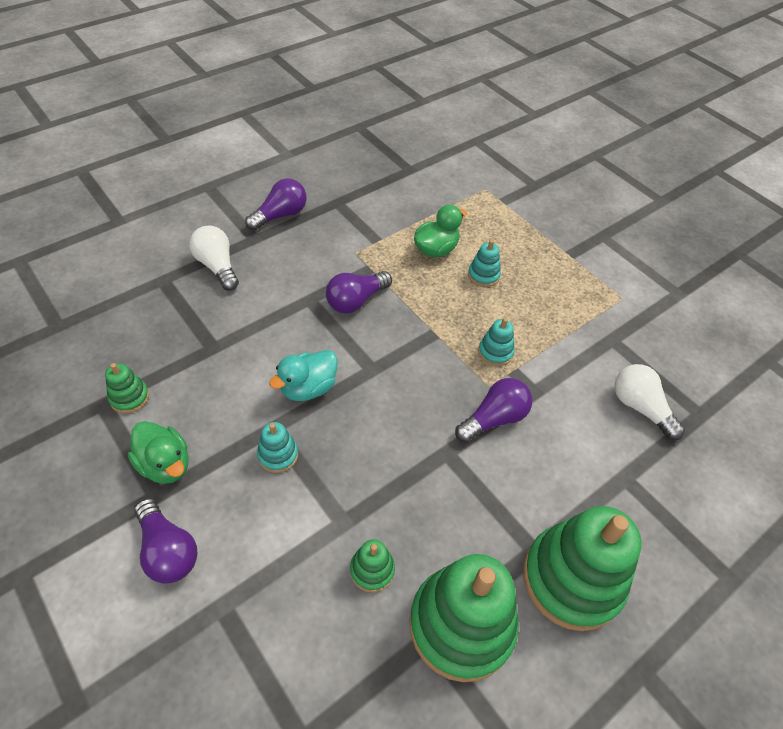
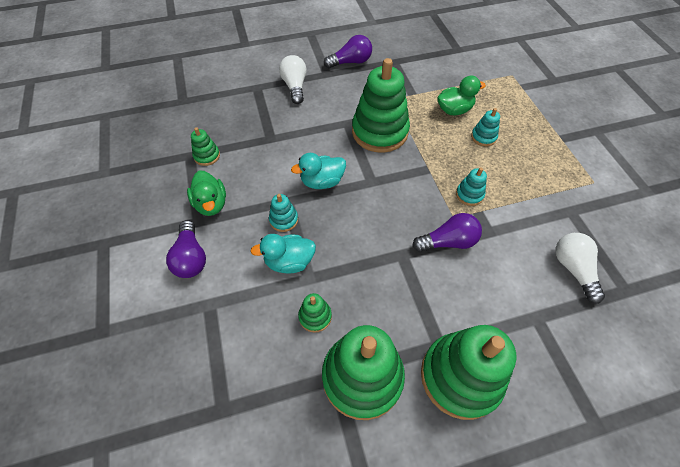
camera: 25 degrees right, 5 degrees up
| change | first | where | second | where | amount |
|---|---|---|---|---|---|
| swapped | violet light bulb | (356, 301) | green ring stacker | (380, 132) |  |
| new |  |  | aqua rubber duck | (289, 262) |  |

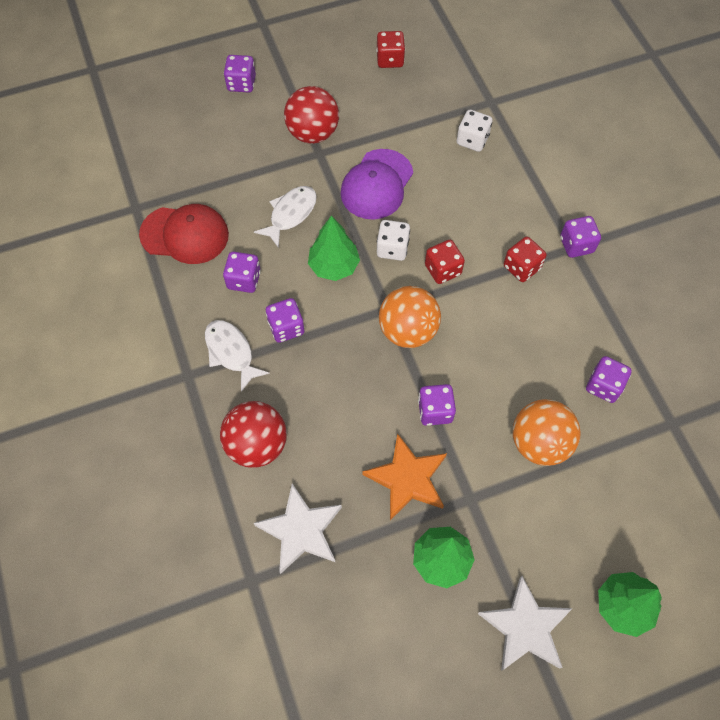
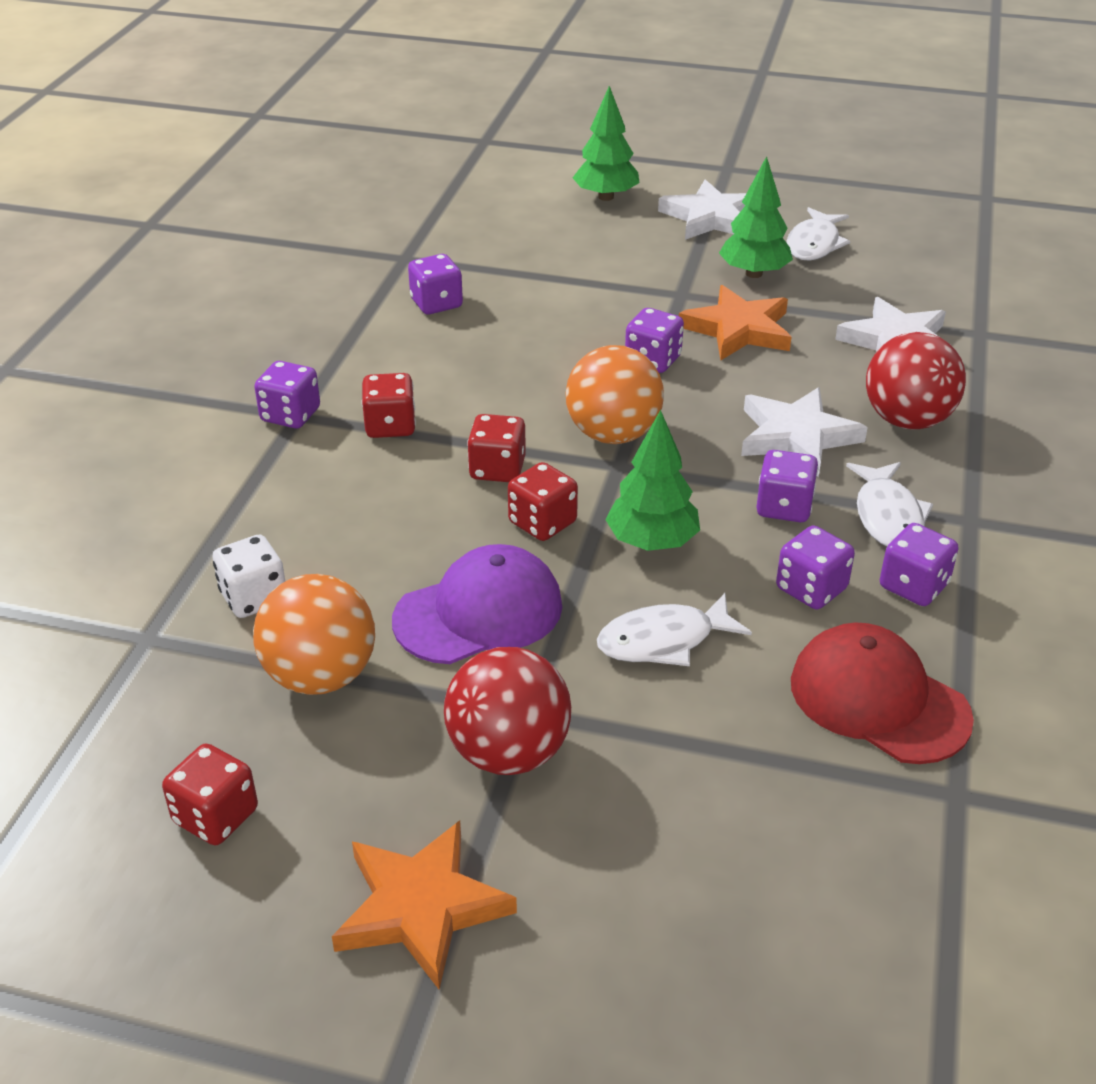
camera: 145 degrees left, 25 degrees down
| change | first | where | second | where | amount |
|---|---|---|---|---|---|
| shifted | violet die | (241, 83) |  | (913, 586) |  |
| repainted | pure white die | (392, 248) | scarlet die | (542, 523) |  |
| shifted | bright orange sphere | (539, 443) |  | (320, 676) |  |
| new |  |  | bright orange star | (421, 907) |  |
| new |  |  | pure white star | (796, 436) |  |
| new |  |  | pure white toy fish | (814, 244) |  |

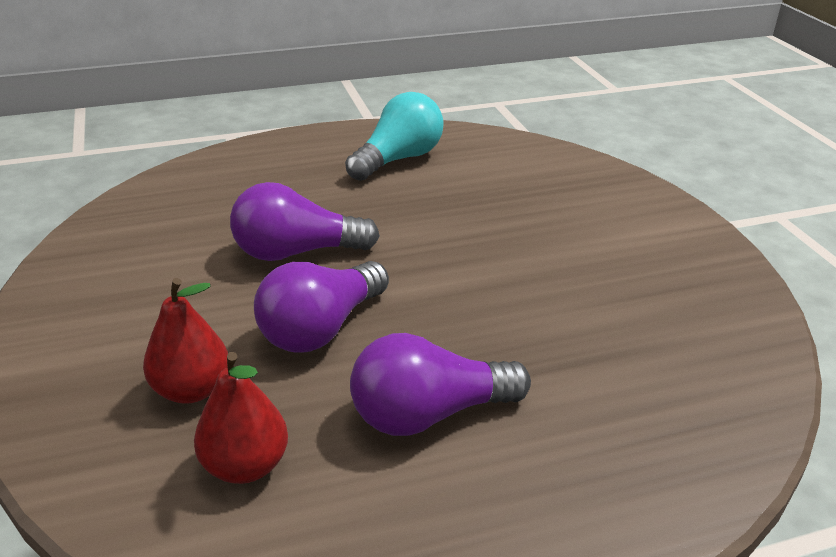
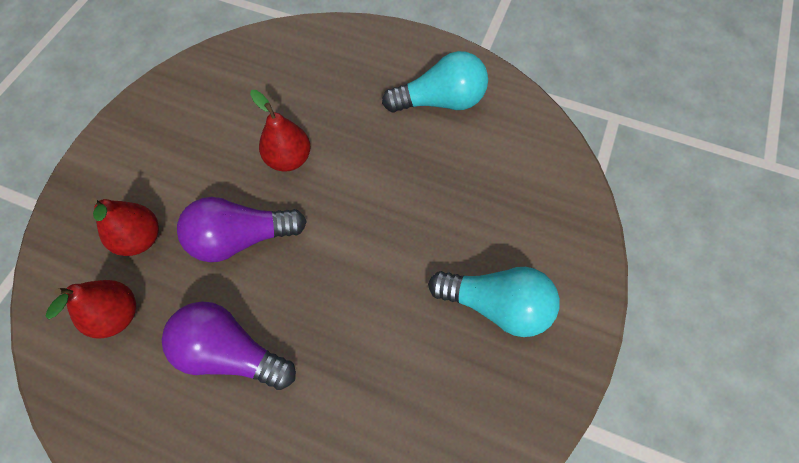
camera: 40 degrees right, 30 degrees up
| change | first | where | second | where | amount |
|---|---|---|---|---|---|
| swapped | violet light bulb | (297, 252) | scarlet pear fruit | (289, 159) |  |
| new |  |  | aqua light bulb | (496, 305) |  |

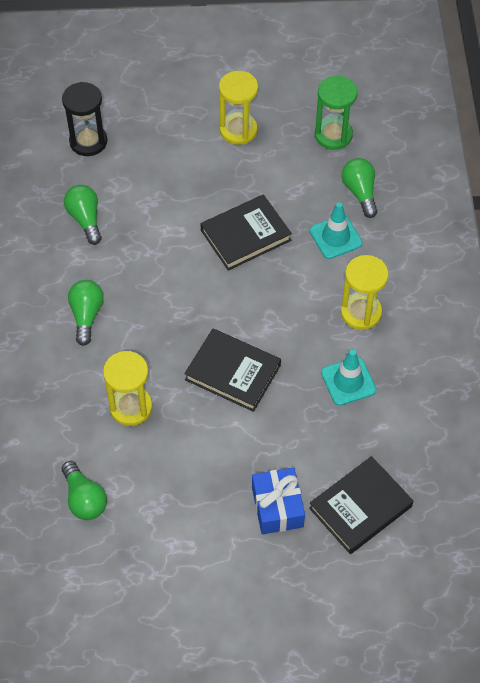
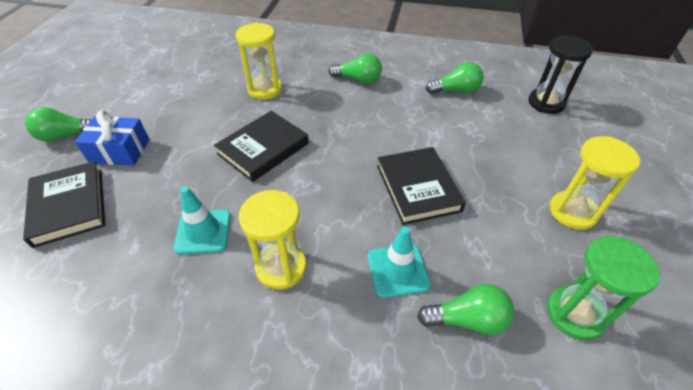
camera: 105 degrees right, 10 degrees down
| change | first | where | second | where | amount |
|---|---|---|---|---|---|
| shifted | green light bulb | (84, 499) |  | (66, 135) |  |

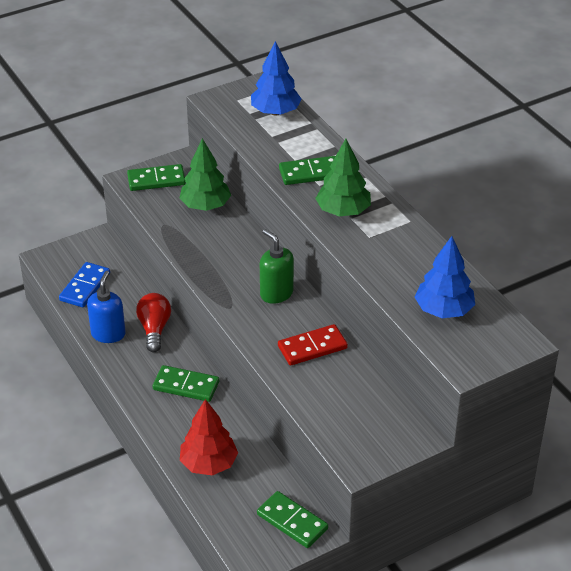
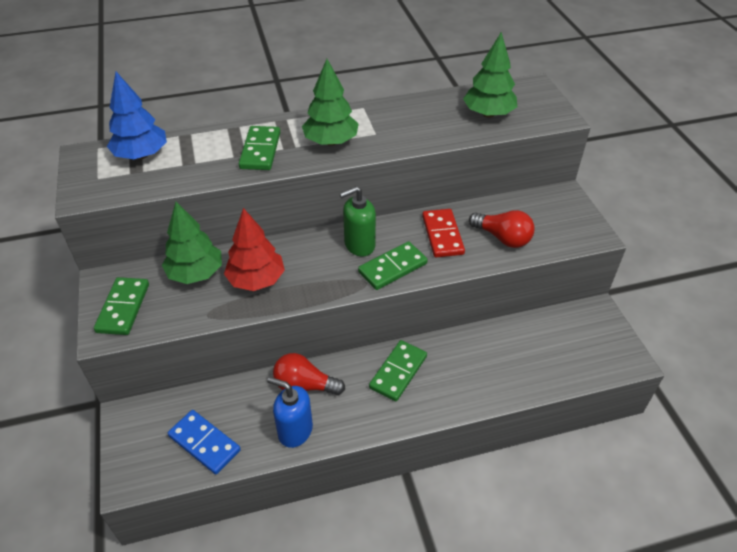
camera: 75 degrees left, 5 degrees up
| change | first | where | second | where | amount |
|---|---|---|---|---|---|
| shifted | scarlet tree | (209, 464) |  | (256, 280) |  |
| shifted | green domino piece | (292, 521) |  | (392, 268) |  |
| repainted | royal blue tree | (444, 310) | green tree | (488, 114) |  |
| new |  |  | scarlet light bulb | (503, 238) |  |

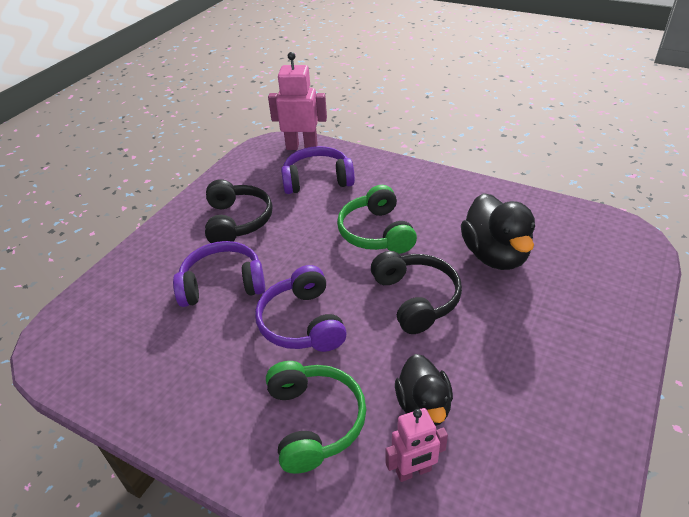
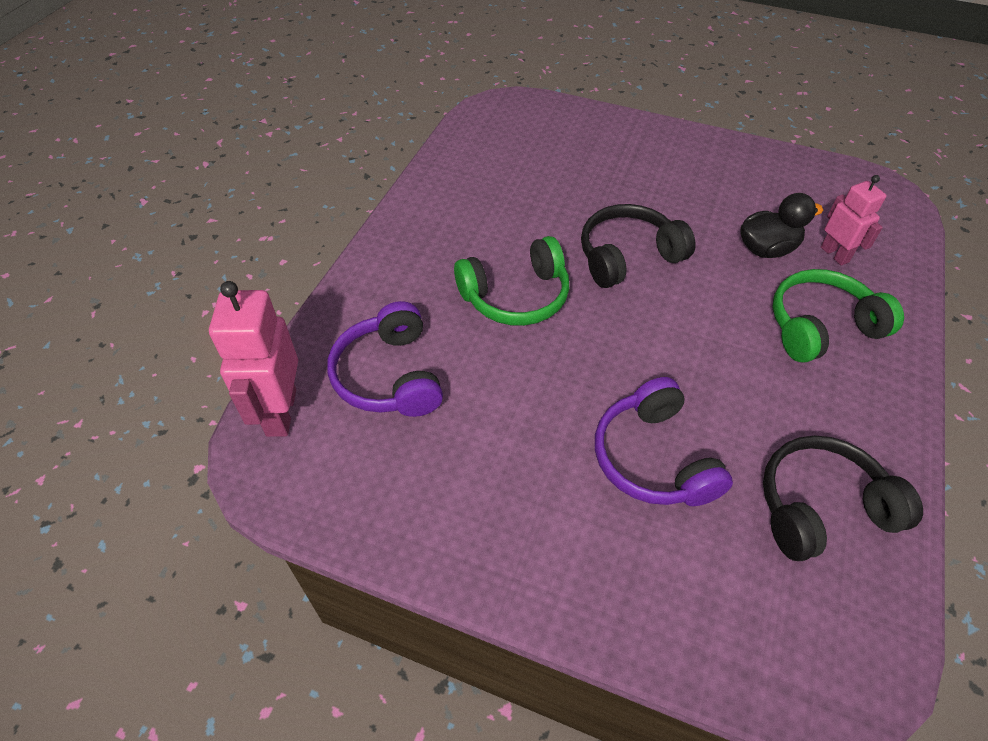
camera: 100 degrees left, 10 degrees up
| change | first | where | second | where | amount |
|---|---|---|---|---|---|
| shifted | ebony headphones | (237, 221) |  | (821, 508) |  |
| gone | violet headphones | (303, 322) |  |  |  |
| gone | ebony rubber duck | (495, 255) |  |  |  |

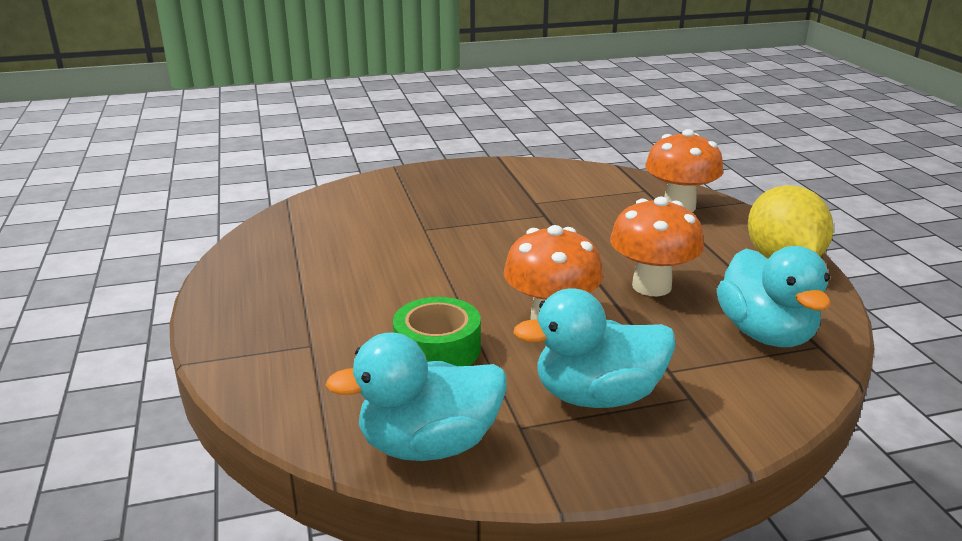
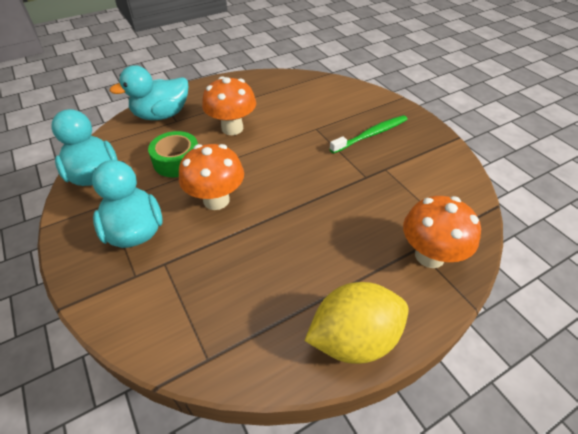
camera: 75 degrees right, 20 degrees up
| change | first | where | second | where | amount |
|---|---|---|---|---|---|
| shifted | bright orange fungus | (651, 286) |  | (232, 128) |  |
| shifted | aqua rubber duck | (765, 334) |  | (161, 115) |  |
| new |  |  | green toothbrush | (371, 134) |  |

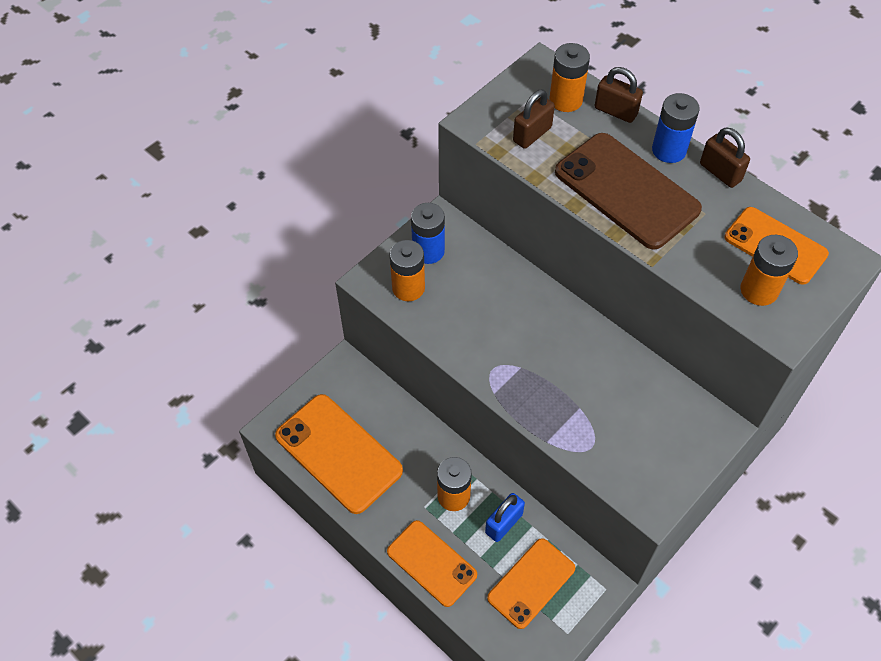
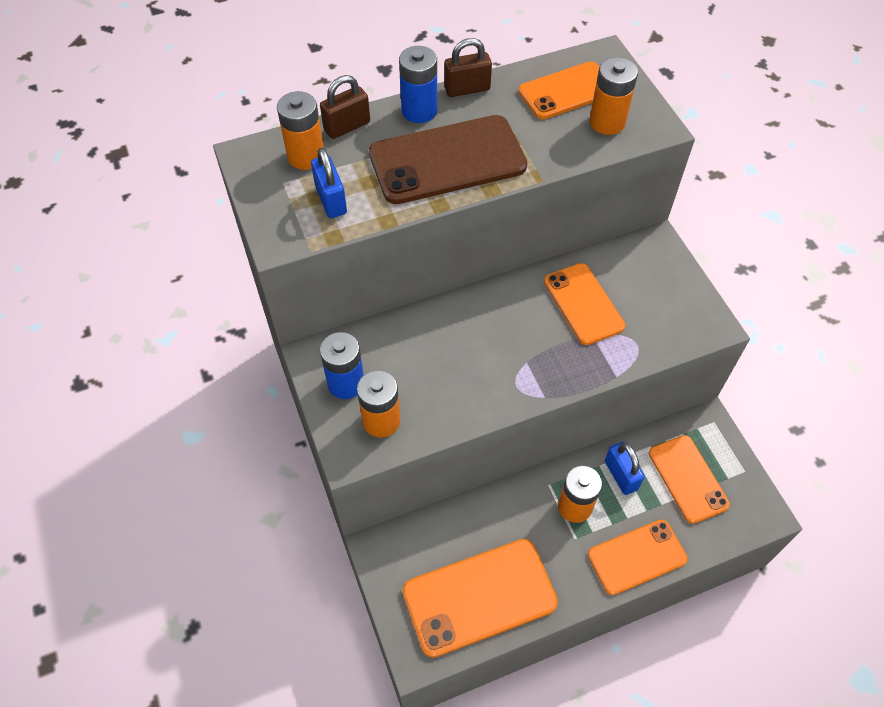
camera: 65 degrees left, 0 degrees up
| change | first | where | second | where | amount |
|---|---|---|---|---|---|
| repainted | russet padlock | (532, 134) | royal blue padlock | (331, 200) |  |
| new |  |  | bright orange smartphone | (583, 304) |  |

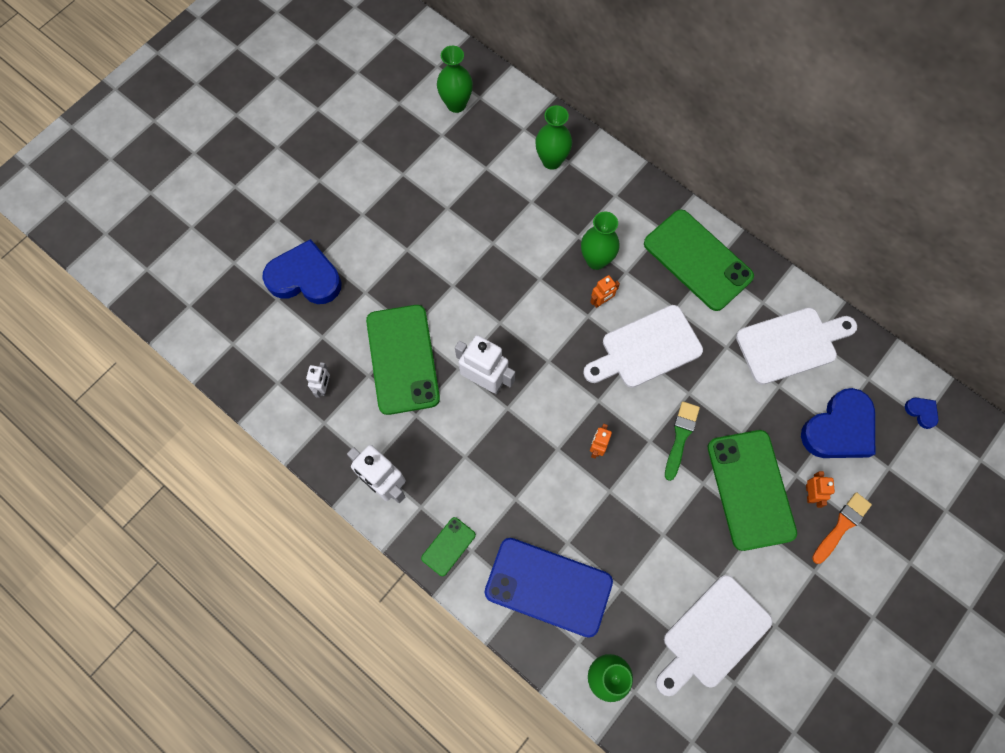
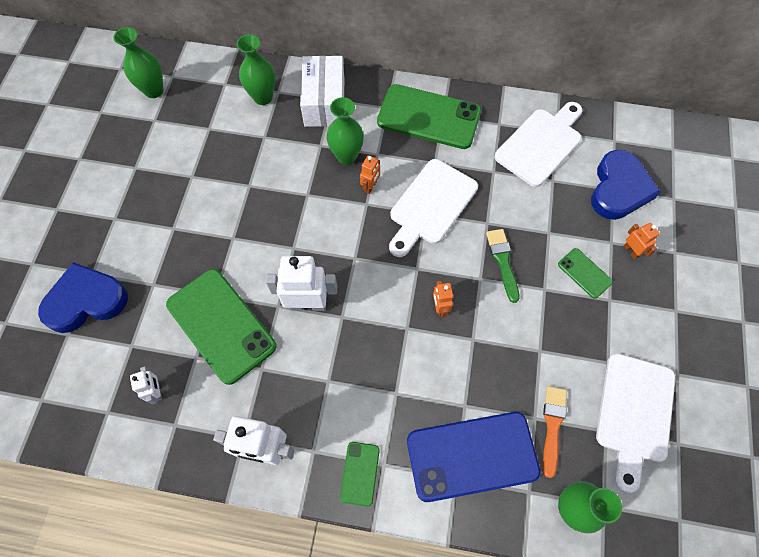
camera: 30 degrees left, 5 degrees down
| change | first | where | second | where | amount |
|---|---|---|---|---|---|
| scaled | green smartphone | (750, 489) |  | (584, 273) | x0.47 |
| shifted | bright orange paint brush | (841, 526) |  | (552, 426) |  |
| gone | royal blue heart | (921, 412) |  |  |  |
| new |  |  | pure white box | (324, 102) |  |

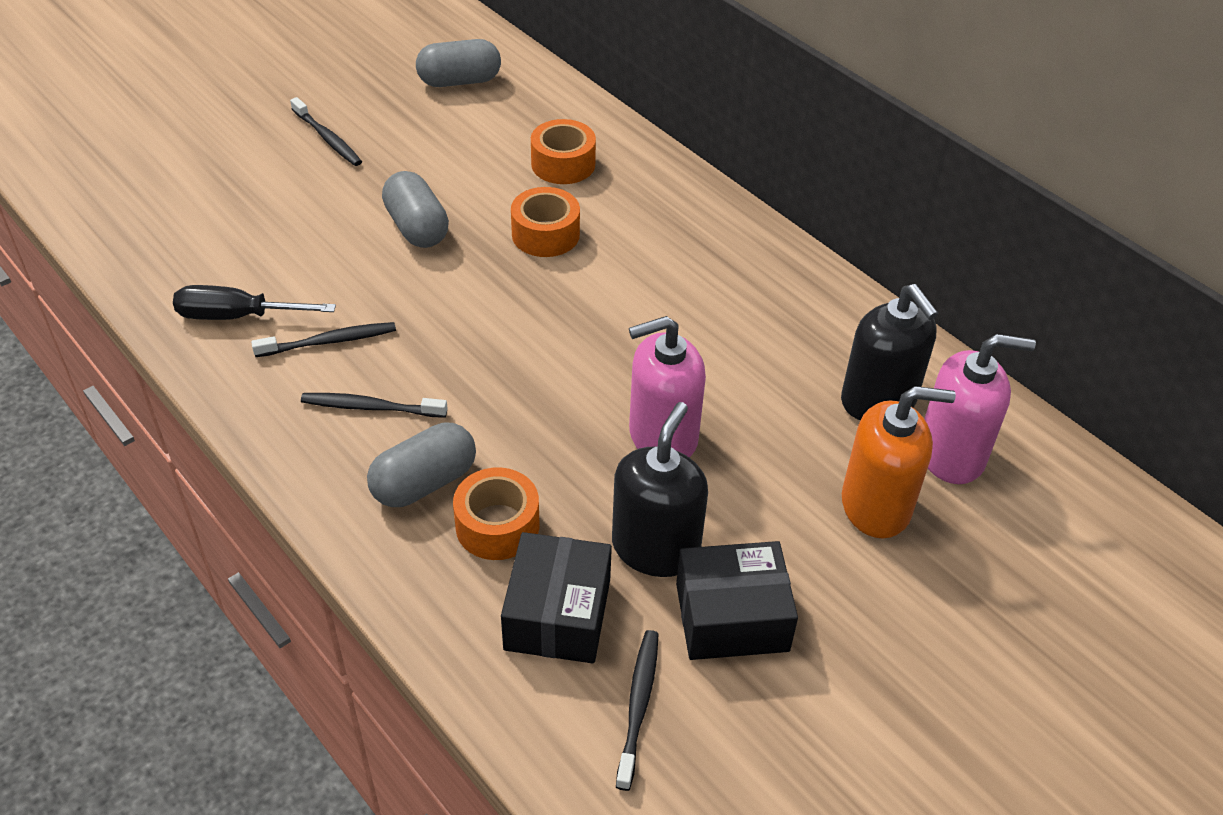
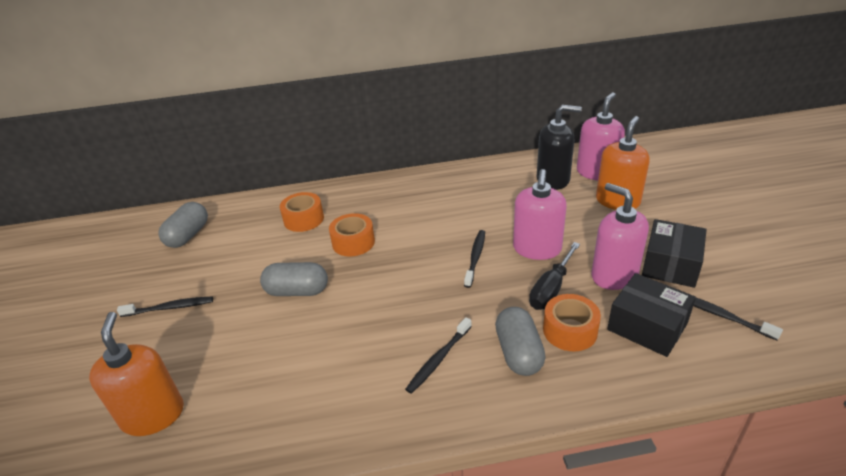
camera: 55 degrees left, 10 degrees down
| change | first | where | second | where | amount |
|---|---|---|---|---|---|
| shifted | ebony hand screwdriver | (238, 316) |  | (551, 288) |  |
| shifted | ebony toothbrush | (329, 341) |  | (475, 257) |  |
| repainted | ebony pump bottle | (655, 548) | rose-pink pump bottle | (614, 275) |  |
| new |  |  | bright orange pump bottle | (153, 415) |  |

